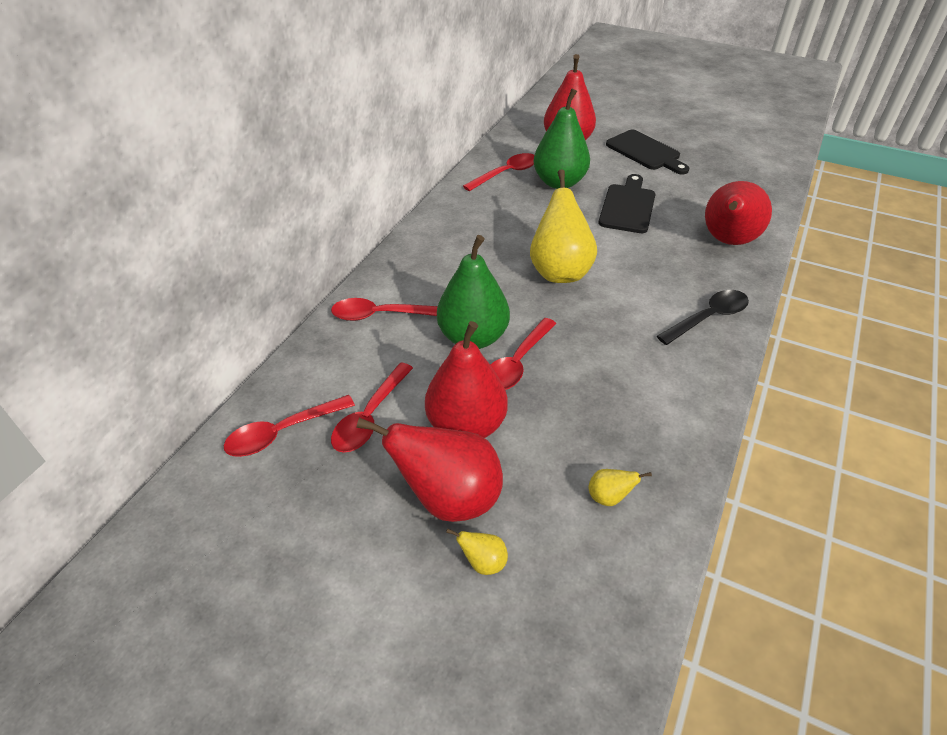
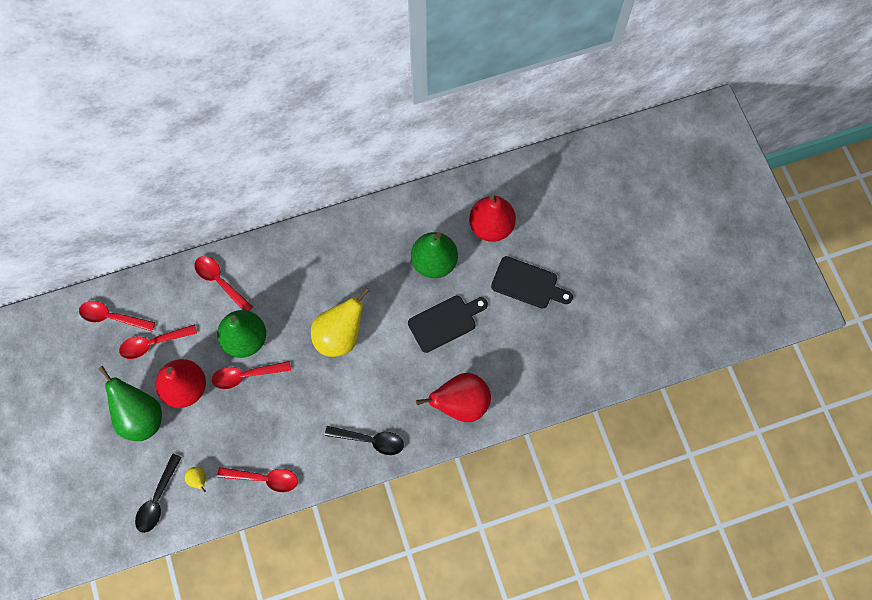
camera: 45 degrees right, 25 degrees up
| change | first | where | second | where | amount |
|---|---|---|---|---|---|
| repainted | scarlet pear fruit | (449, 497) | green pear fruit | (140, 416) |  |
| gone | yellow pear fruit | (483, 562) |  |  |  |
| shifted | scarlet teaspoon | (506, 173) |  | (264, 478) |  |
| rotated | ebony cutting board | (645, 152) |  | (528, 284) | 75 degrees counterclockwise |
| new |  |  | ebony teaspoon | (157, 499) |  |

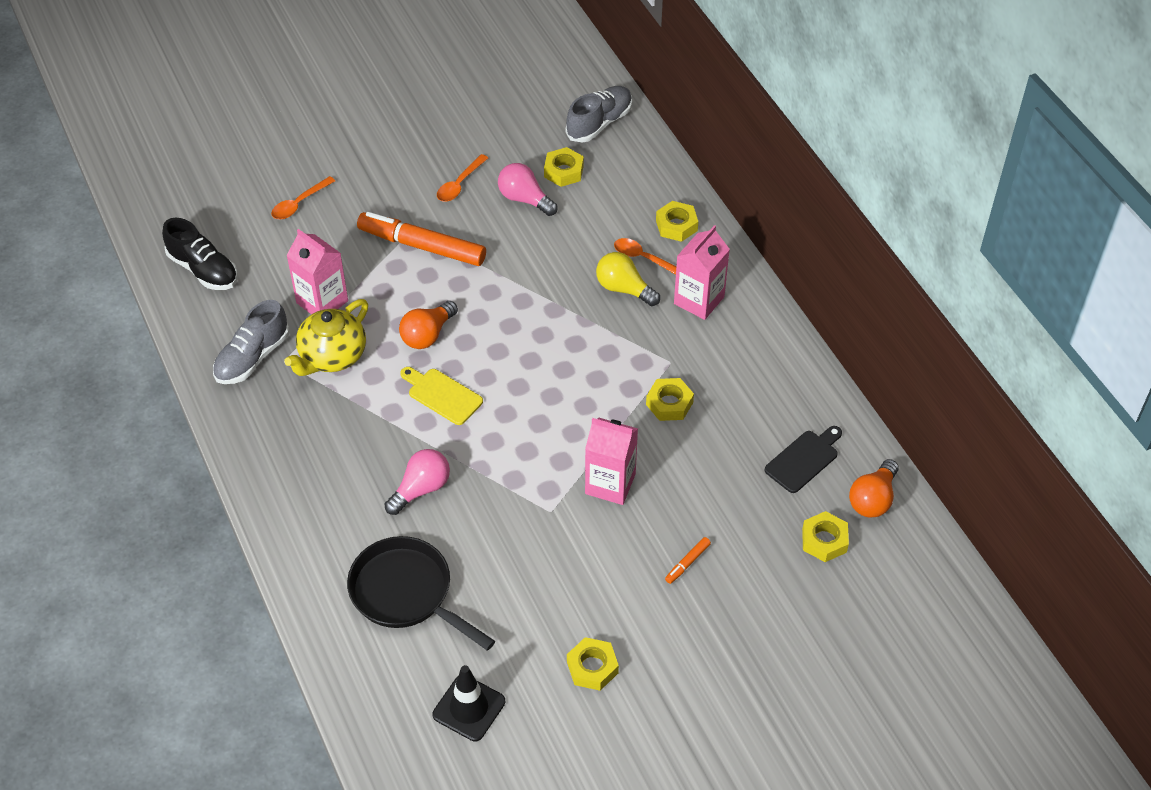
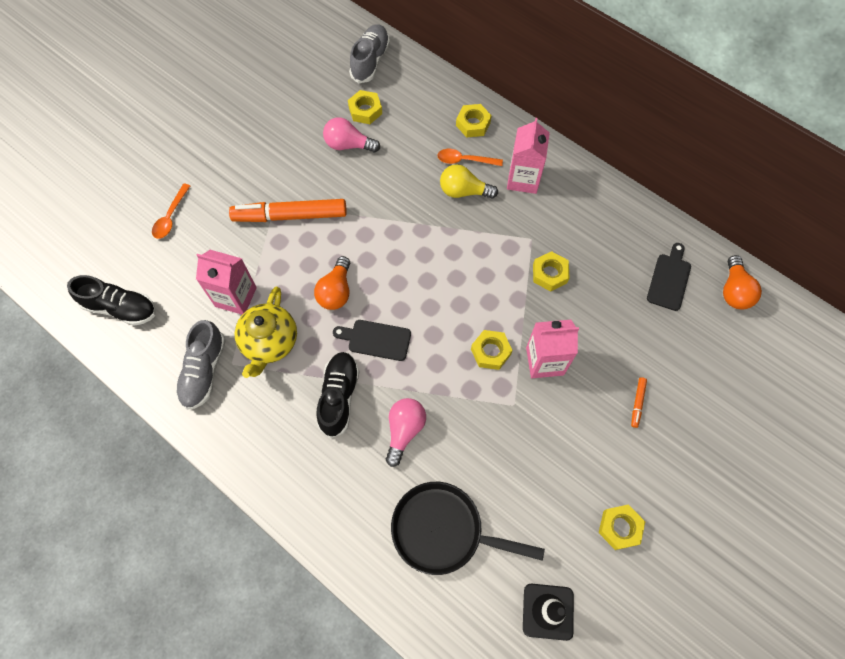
camera: 25 degrees left, 15 degrees up
| change | first | where | second | where | amount |
|---|---|---|---|---|---|
| repainted | yellow cutting board | (442, 395) | ebony cutting board | (376, 339) |  |
| gone | bright orange teaspoon | (459, 184) |  |  |  |
| shifted | yellow hexagon nut | (824, 540) |  | (490, 352) |  |
| new |  |  | ebony lace-up shoe | (339, 397) |  |

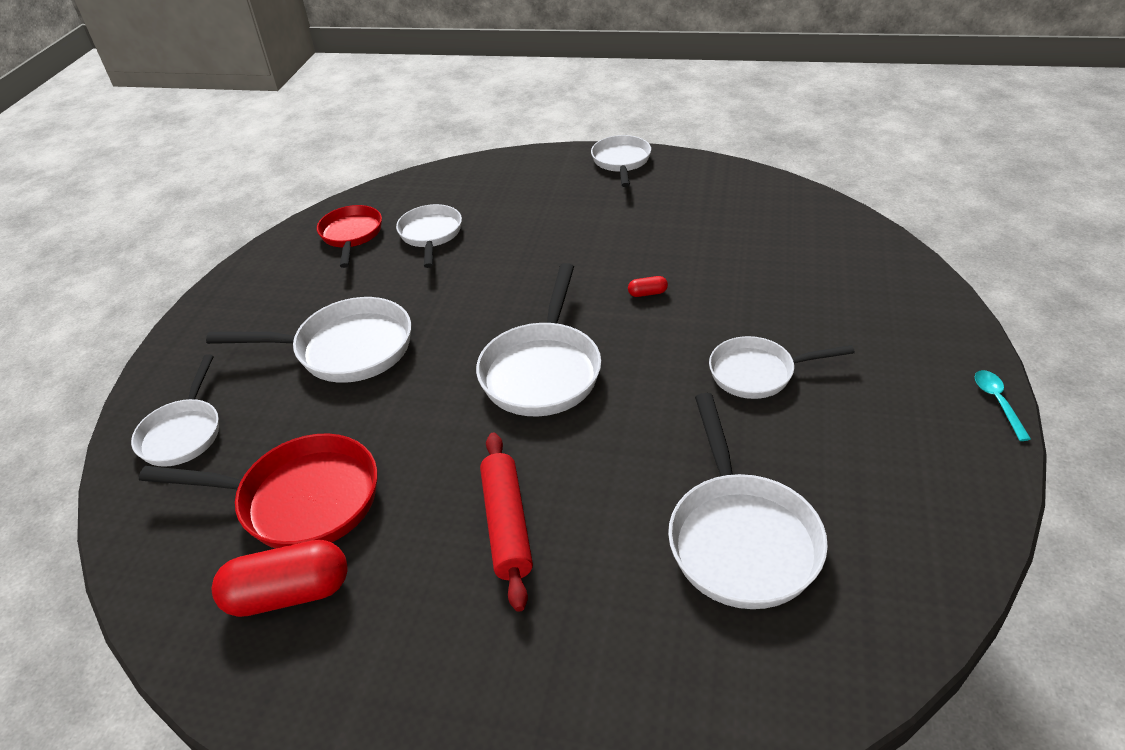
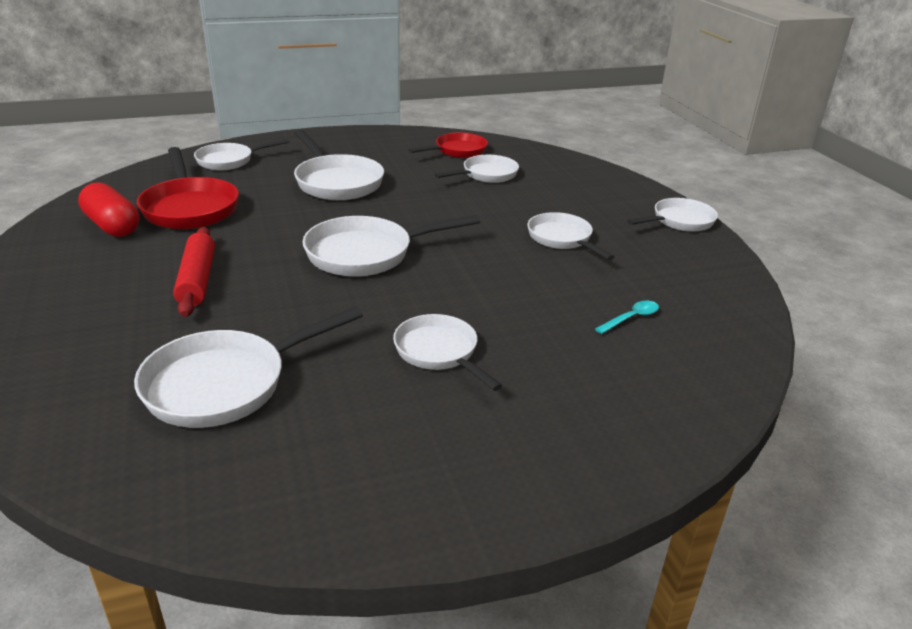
camera: 55 degrees right, 10 degrees down
| change | first | where | second | where | amount |
|---|---|---|---|---|---|
| rotated | scarlet dough roller | (507, 525) |  | (197, 280) | 60 degrees counterclockwise |
| gone | scarlet capsule | (647, 293) |  |  |  |
| shifted | aqua teaspoon | (997, 402) |  | (631, 318) |  |
| new |  |  | pure white frying pan | (562, 239) |  |

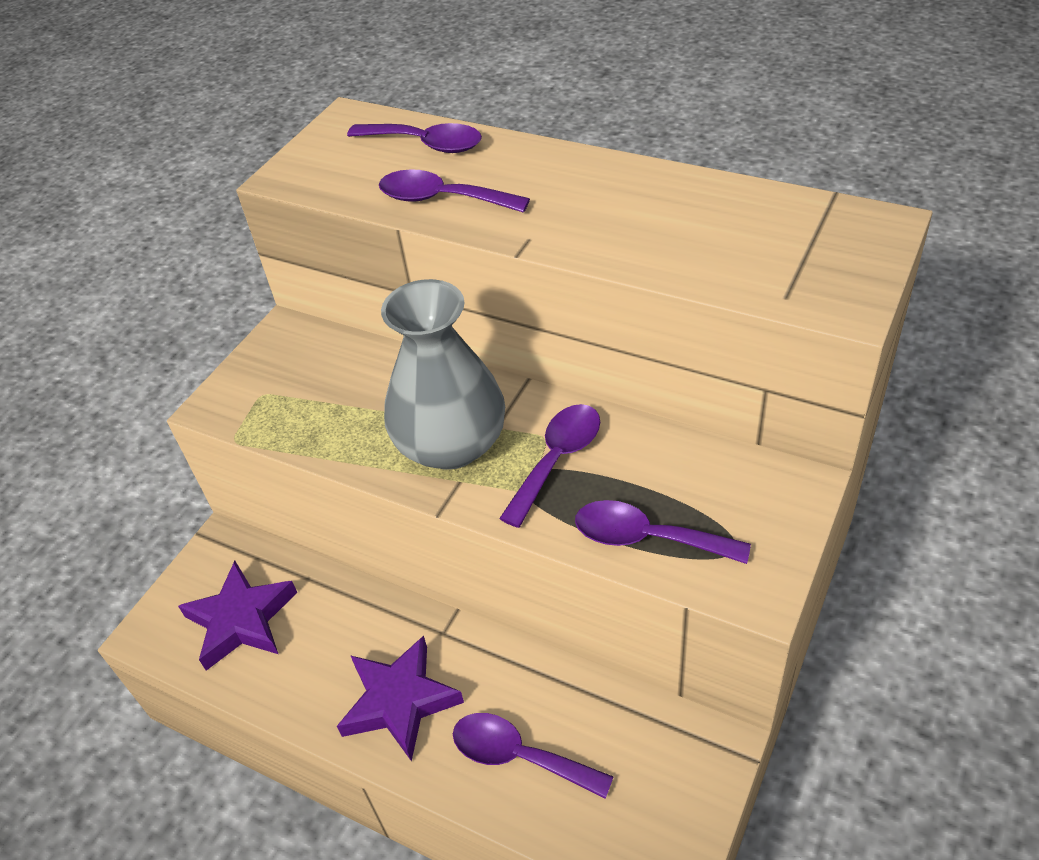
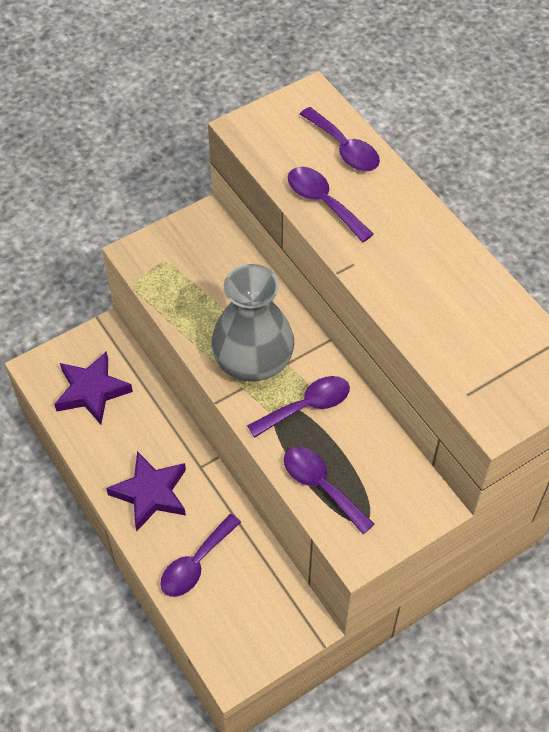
camera: 25 degrees right, 10 degrees up
| change | first | where | second | where | amount |
|---|---|---|---|---|---|
| rotated | violet teaspoon | (519, 756) |  | (196, 563) | 105 degrees counterclockwise |

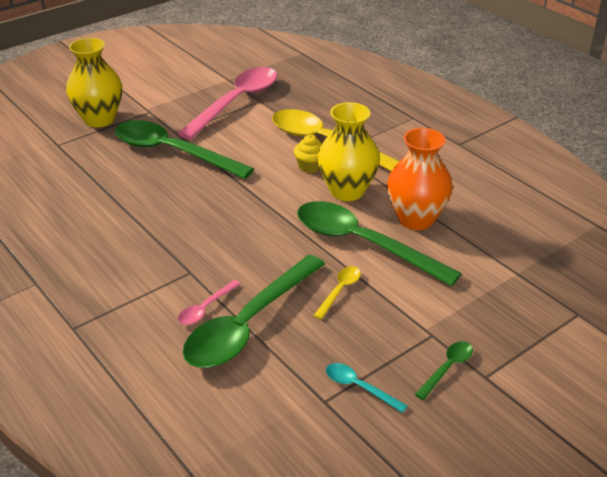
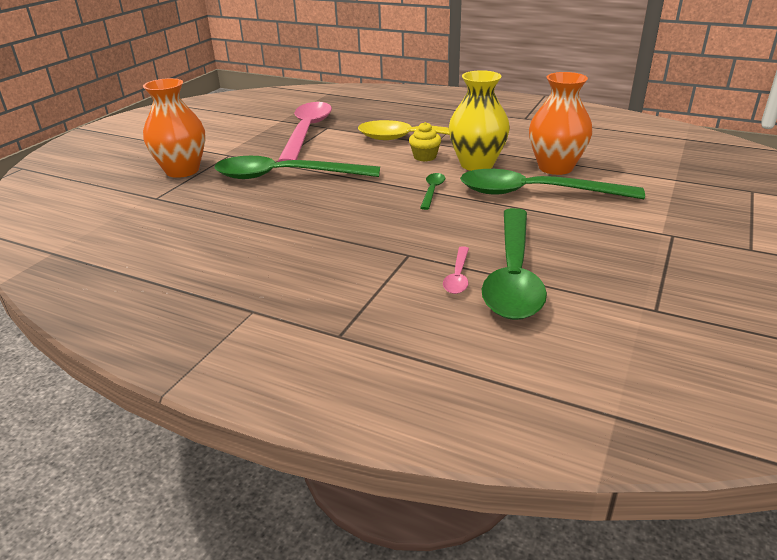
camera: 25 degrees left, 5 degrees down
| change | first | where | second | where | amount |
|---|---|---|---|---|---|
| repainted | yellow vase | (99, 119) | bright orange vase | (182, 170) |  |
| gone | yellow teaspoon | (339, 291) |  |  |  |
| gone | aqua teaspoon | (359, 387) |  |  |  |
| shifted | green teaspoon | (447, 368) |  | (432, 191) |  |

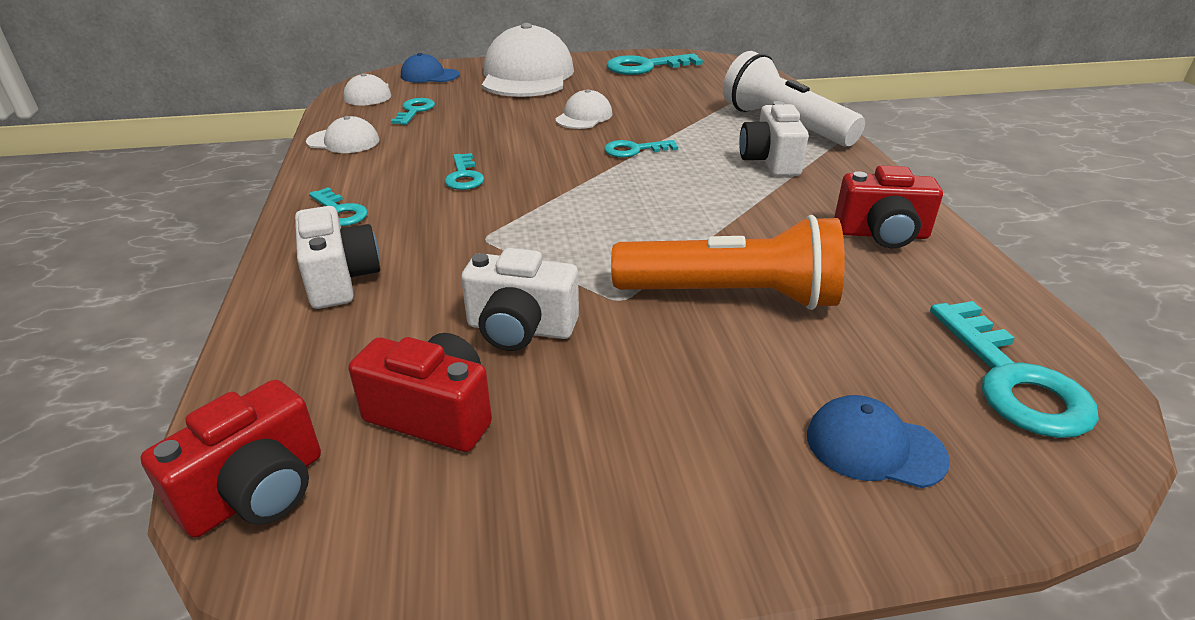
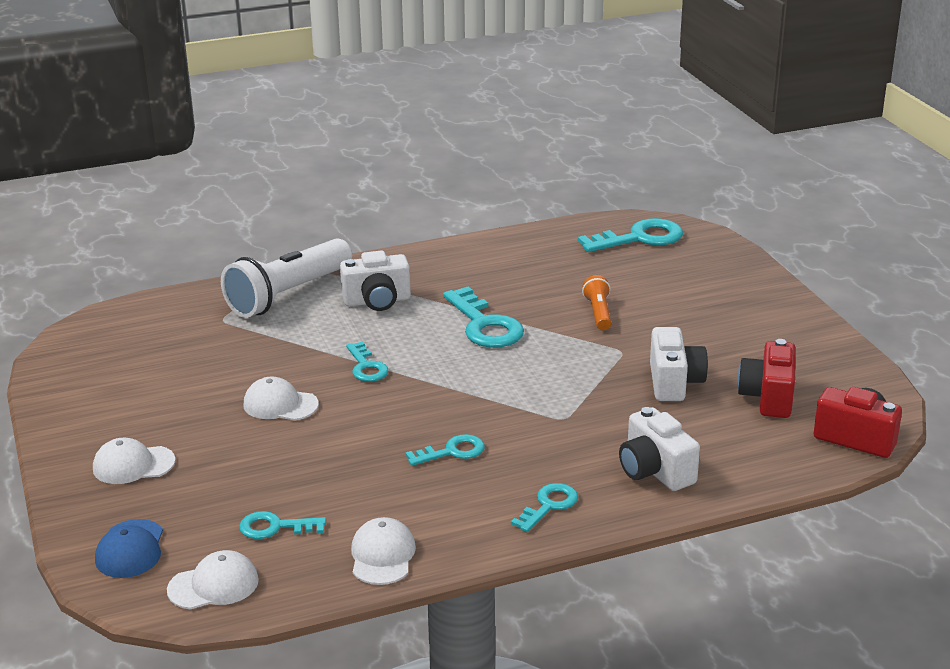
camera: 100 degrees left, 5 degrees down
| change | first | where | second | where | amount |
|---|---|---|---|---|---|
| rotated | pure white compact camera | (340, 279) |  | (655, 471) | 90 degrees counterclockwise |
| scaled | pure white baseball cap | (527, 76) |  | (133, 465) | x0.47 |
| shifted | aqua key | (645, 67) |  | (485, 325) |  |
| scaled | bright orange flashlight | (731, 296) |  | (598, 313) | x0.47 |
| gone | royal blue baseball cap | (874, 447) |  |  |  |
| gone | scarlet compact camera | (882, 234) |  |  |  |

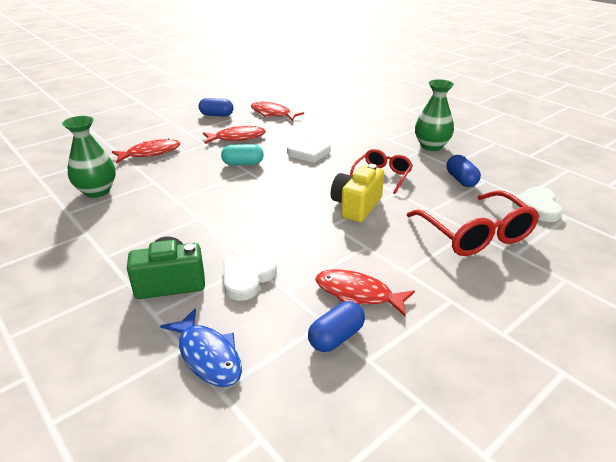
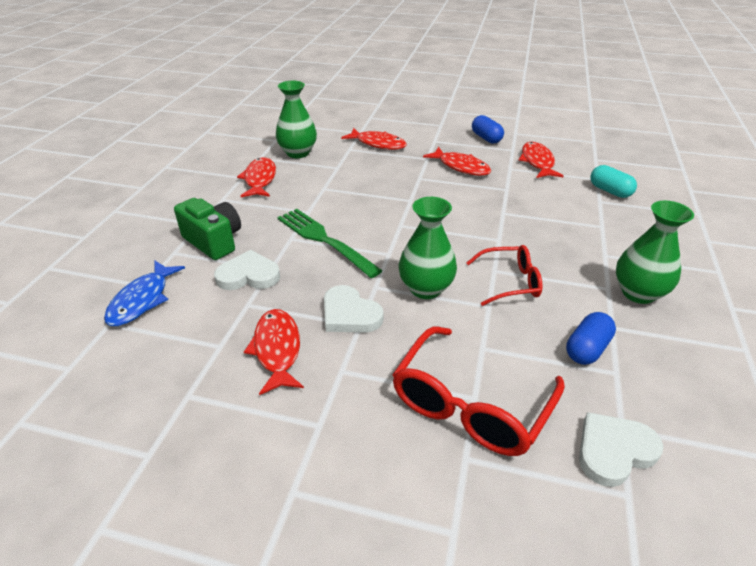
camera: 55 degrees right, 5 degrees up
| change | first | where | second | where | amount |
|---|---|---|---|---|---|
| shifted | aqua capsule | (243, 164) |  | (609, 191) |  |
| shifted | pure white heart | (309, 153) |  | (349, 314) |  |
| gone | royal blue capsule | (336, 337) |  |  |  |
| swapped | yellow compact camera | (356, 206) | green vase | (425, 288) |  |
| new |  |  | scarlet toy fish | (260, 179) |  |
| new |  |  | green dinner fork | (325, 240) |  |

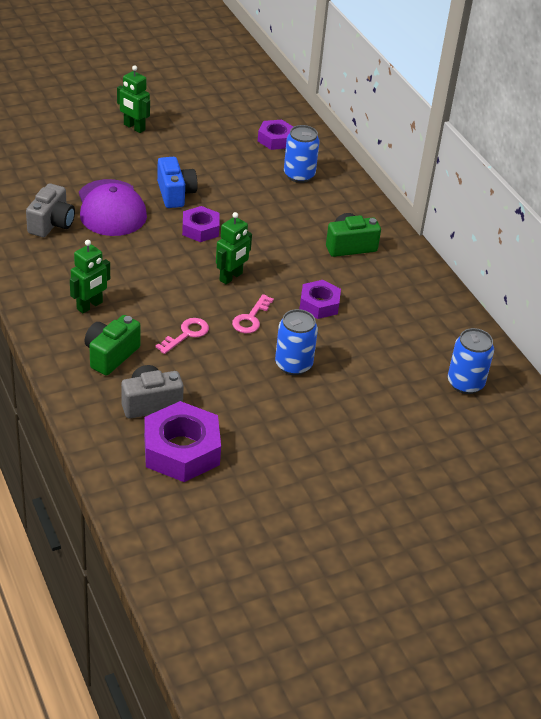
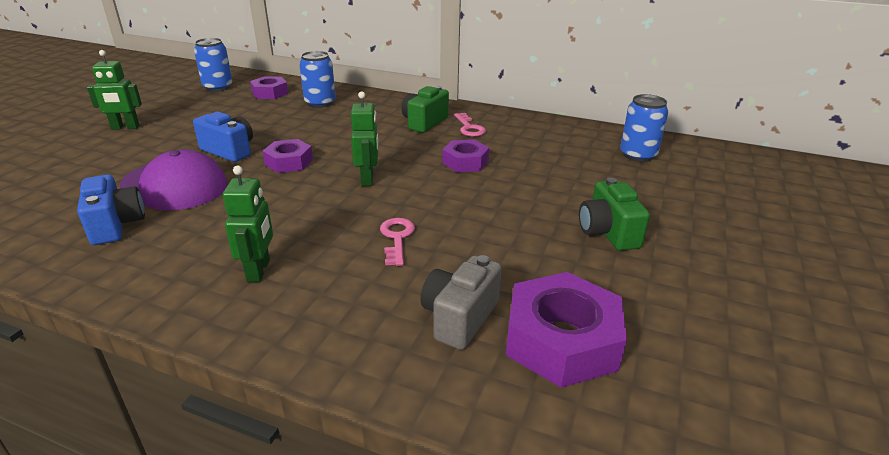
camera: 40 degrees left, 10 degrees down
| change | first | where | second | where | amount |
|---|---|---|---|---|---|
| repainted | gray compact camera | (51, 224) | royal blue compact camera | (116, 225) |  |
| shifted | green compact camera | (111, 355) |  | (608, 232) |  |
| shifted | rose-pink key | (251, 318) |  | (469, 128) |  |
| shifted | royal blue can | (293, 365) |  | (218, 87) |  |

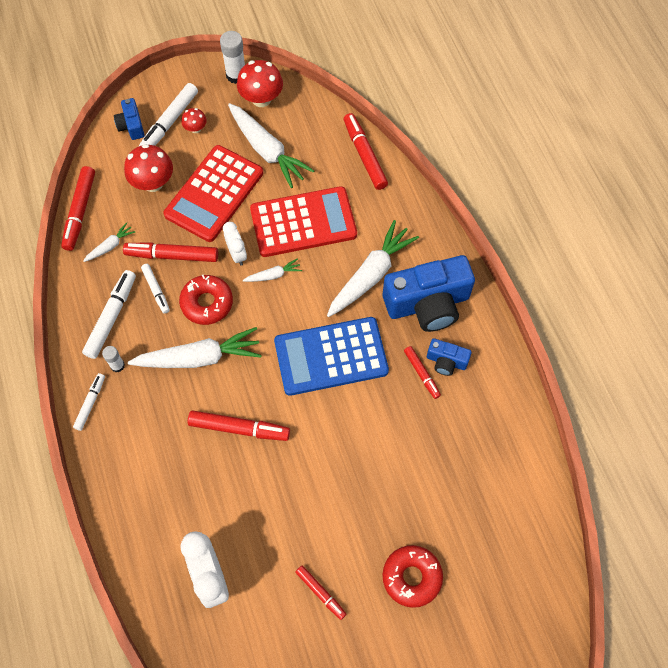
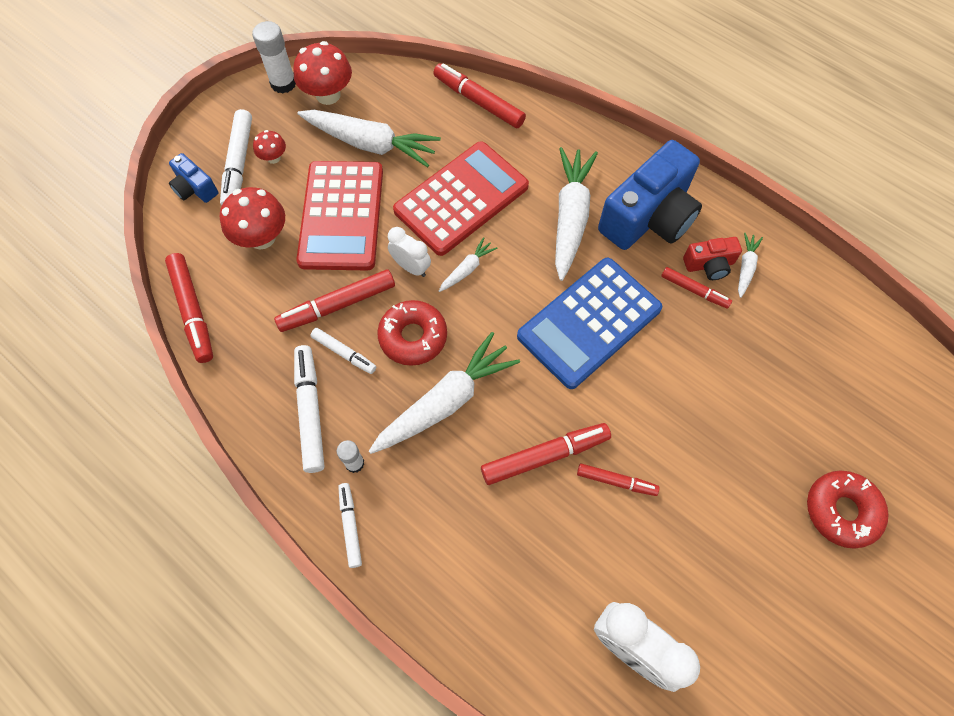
camera: 30 degrees left, 0 degrees up
| change | first | where | second | where | amount |
|---|---|---|---|---|---|
| shifted | pure white carrot | (110, 246) |  | (745, 267) |  |
| shifted | scarlet felt pen | (320, 593) |  | (616, 481) |  |
| repainted | royal blue compact camera | (446, 361) | scarlet compact camera | (709, 265) |  |

